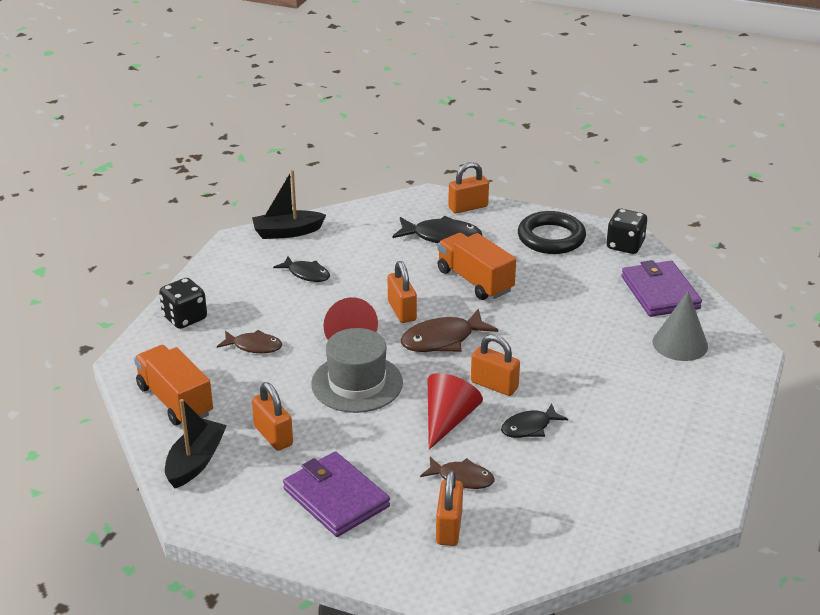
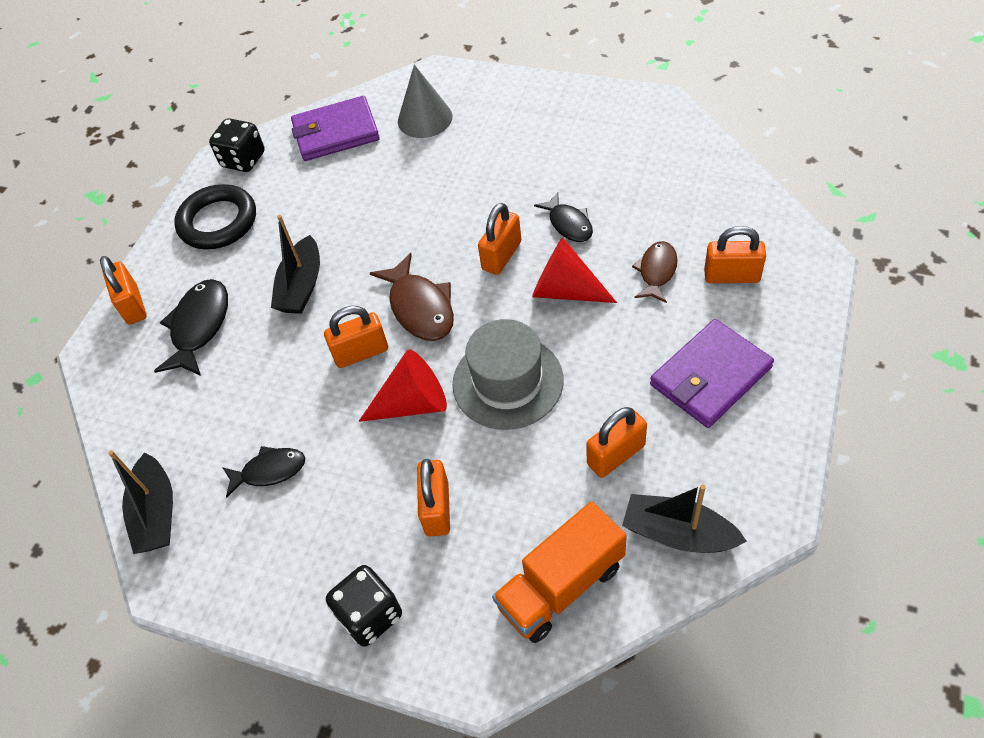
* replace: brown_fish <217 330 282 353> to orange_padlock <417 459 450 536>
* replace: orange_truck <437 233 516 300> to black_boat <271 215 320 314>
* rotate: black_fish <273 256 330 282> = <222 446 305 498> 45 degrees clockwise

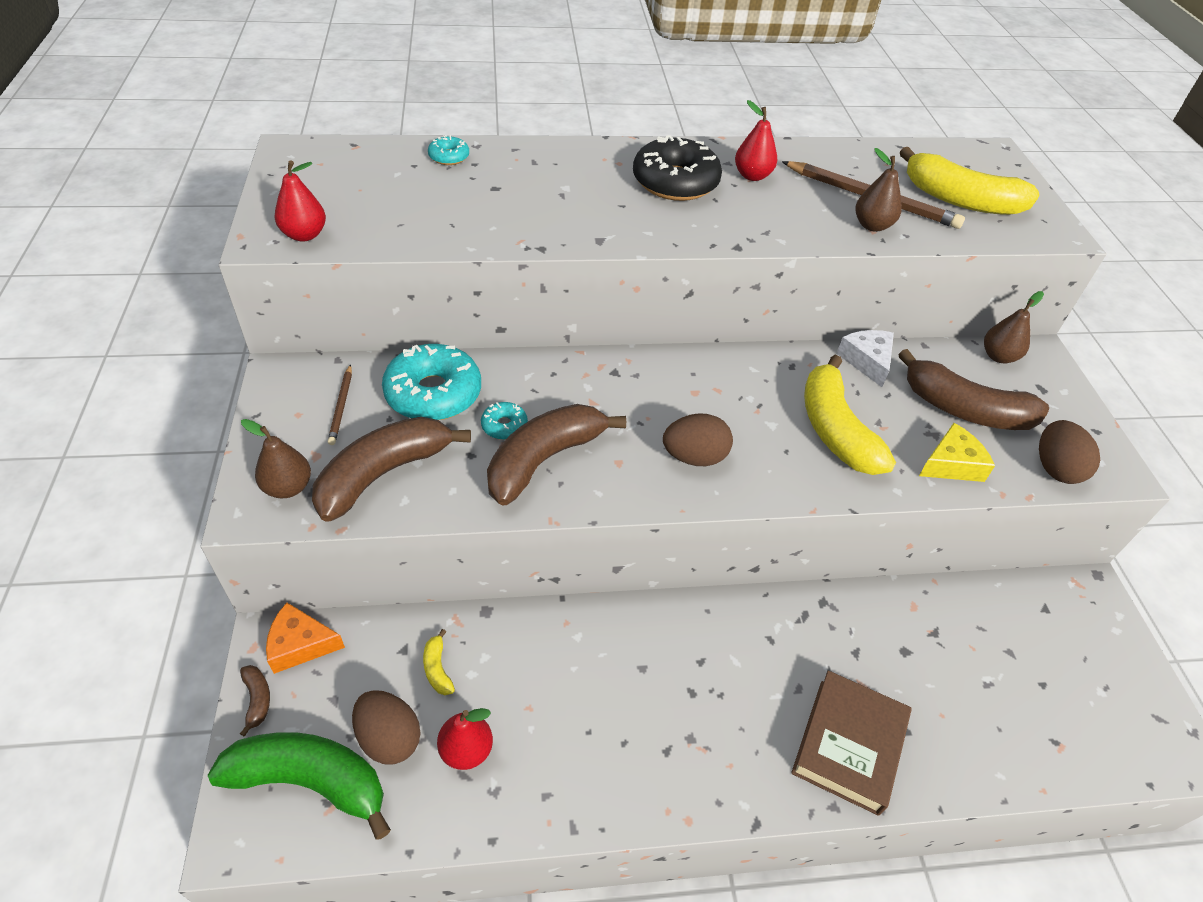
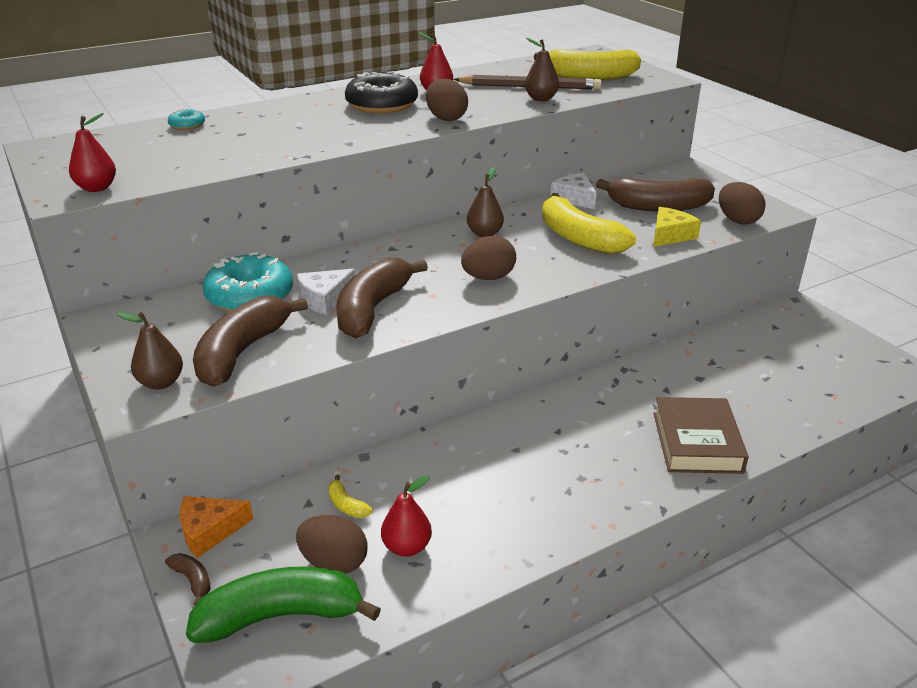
* delete: brown_pencil <328 364 352 445>
* insert: brown_egg <426 79 468 121>
* move: brown_pear <984 291 1044 363> to <467 167 504 237>
* replace: turquoise_donut <481 402 528 440> to white_cheese <297 269 356 315>

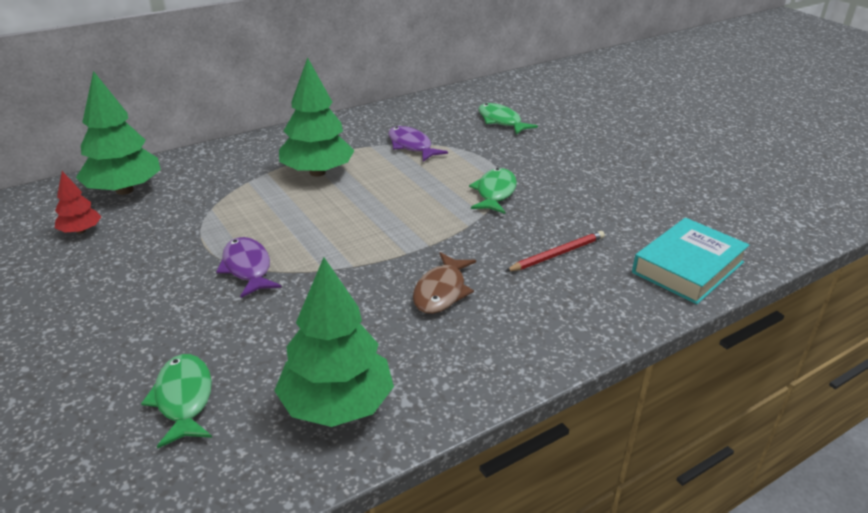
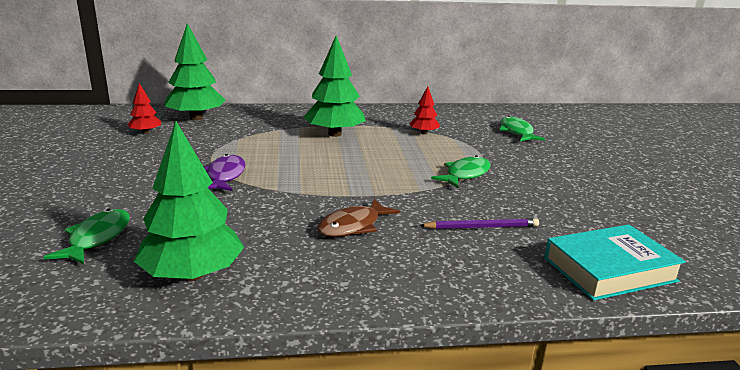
* replace: purple_fish <388 126 448 161> to red_tree <409 86 440 134>
* recolor: red_pencil <505 231 605 272> to purple_pencil <419 218 539 229>

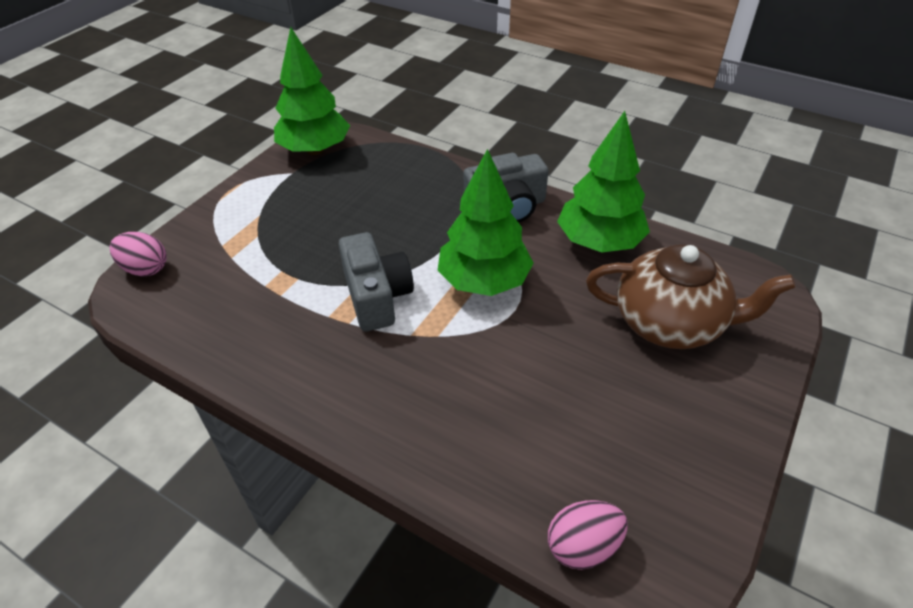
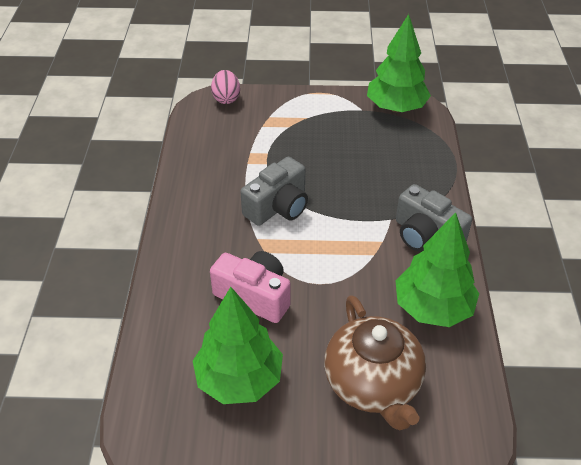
* delete: pink_egg <548 500 628 570>
* insert: pink_camera <210 251 291 323>
* move: green_tree <437 149 534 296> to <193 287 283 404>

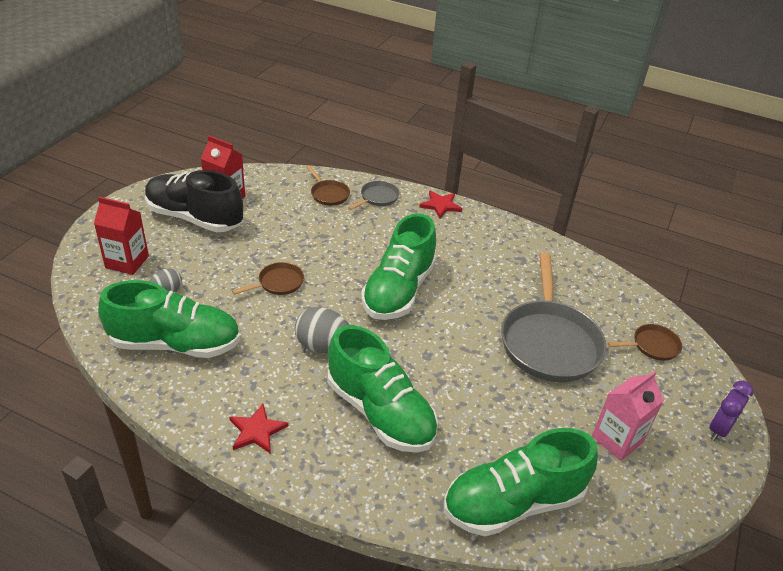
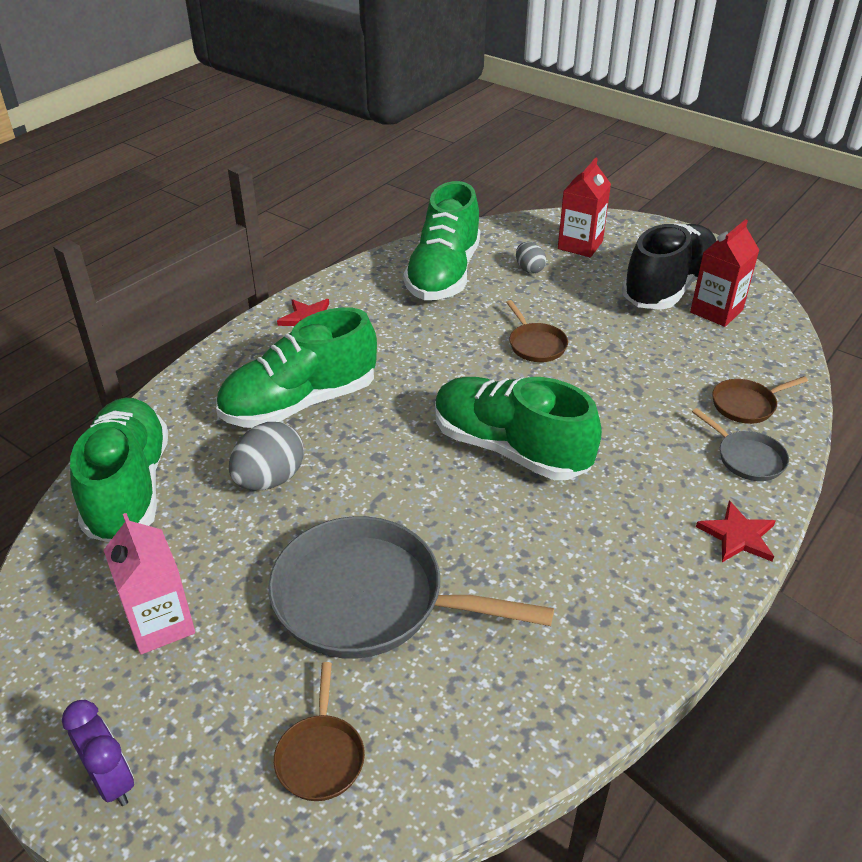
* move: grey_egg <295 307 349 353> to <229 422 304 490>

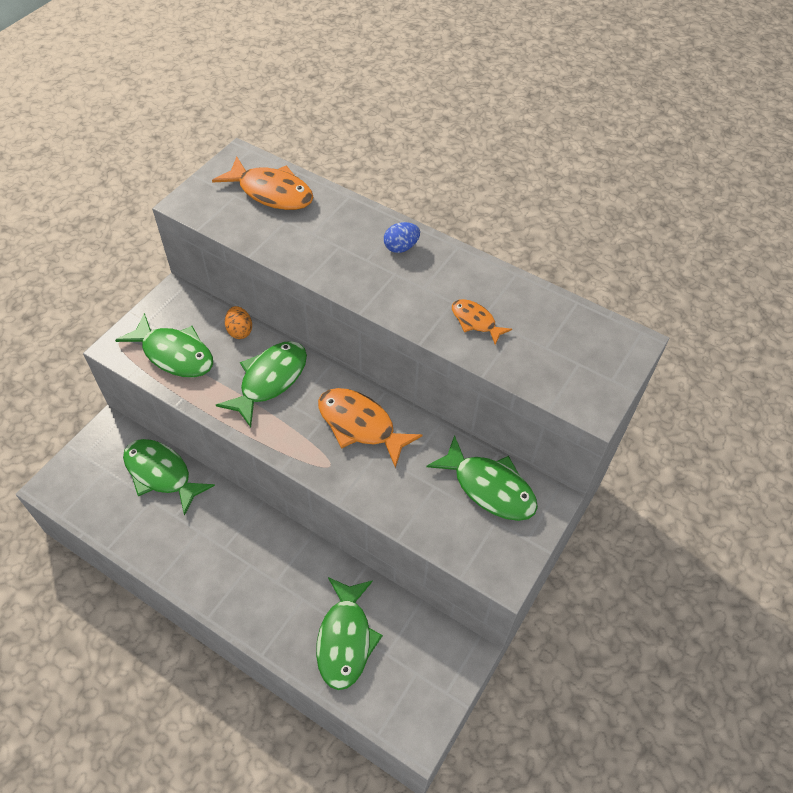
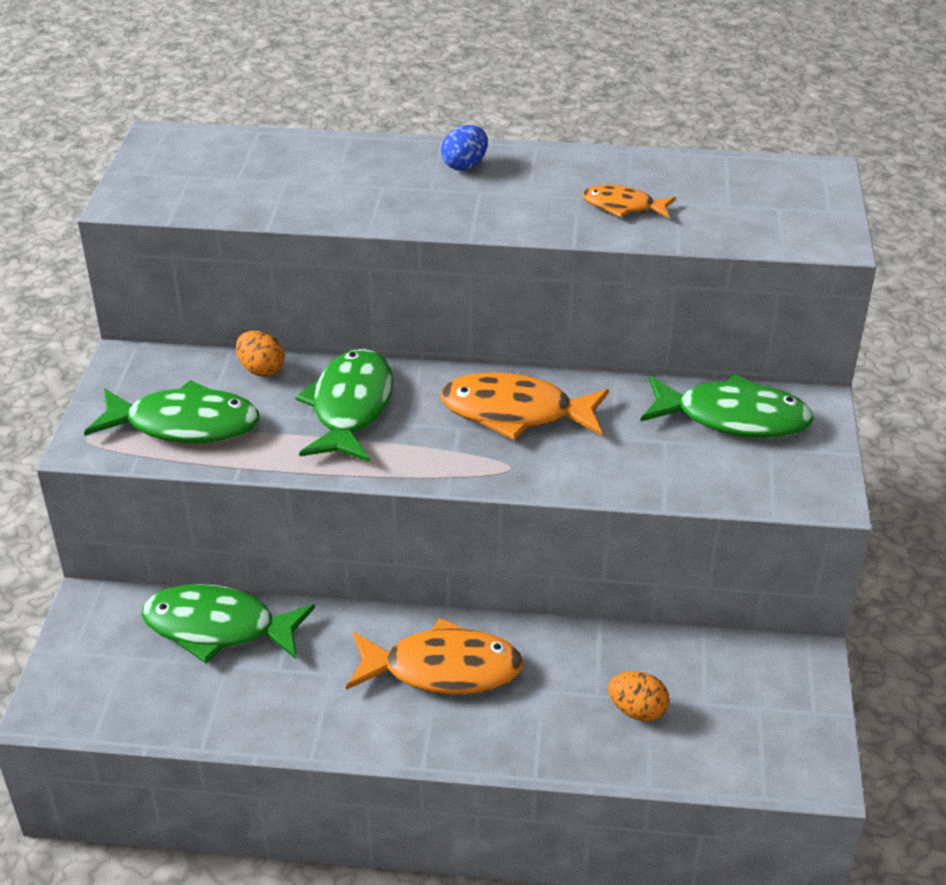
* move: orange_fish <212 156 314 210> to <346 618 524 694>
* replace: green_fish <316 577 383 690> to orange_egg <608 671 669 722>

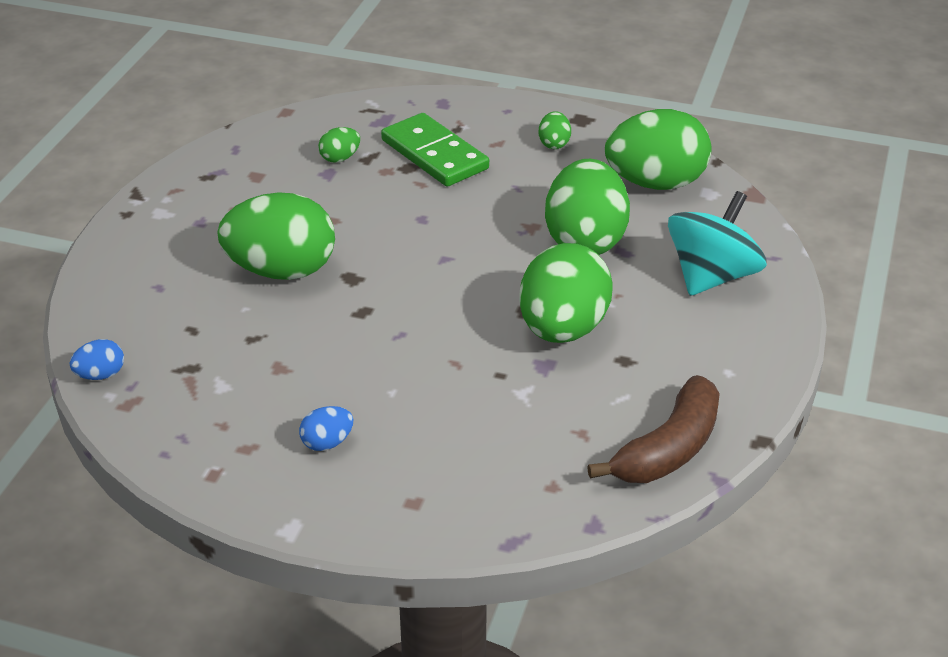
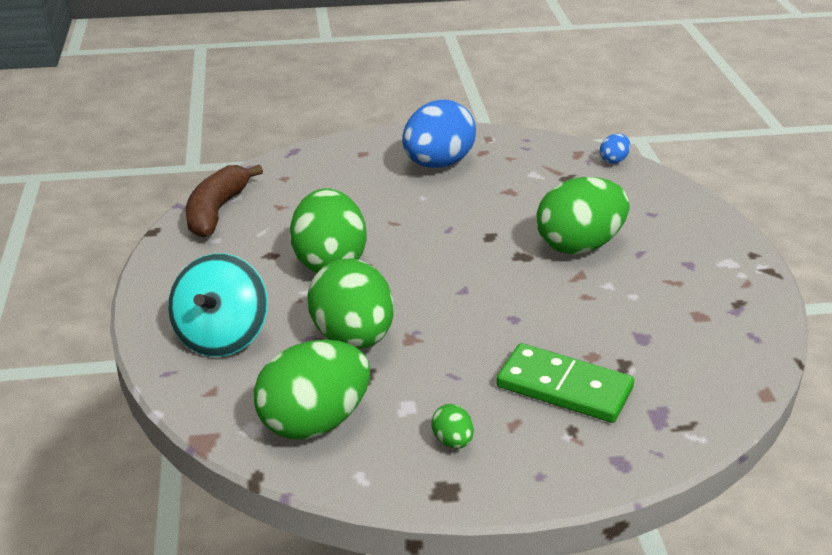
* delete: green_egg <318 127 360 163>
* resize: blue_egg <299 406 353 451> = <402 100 476 168> x2.33

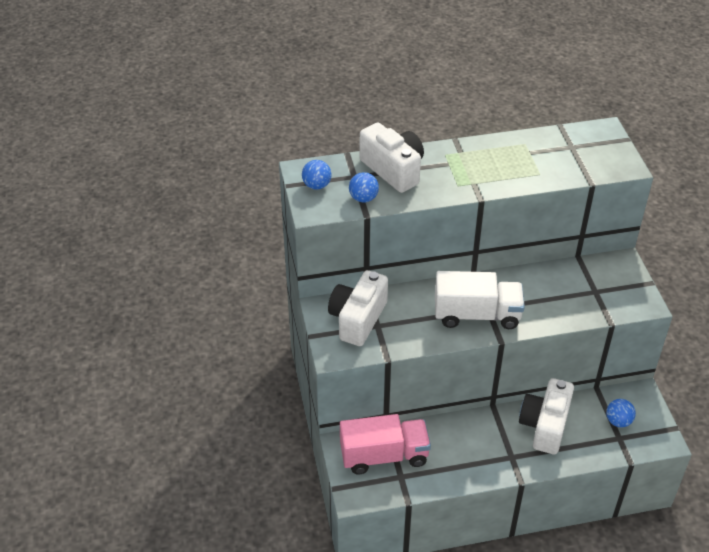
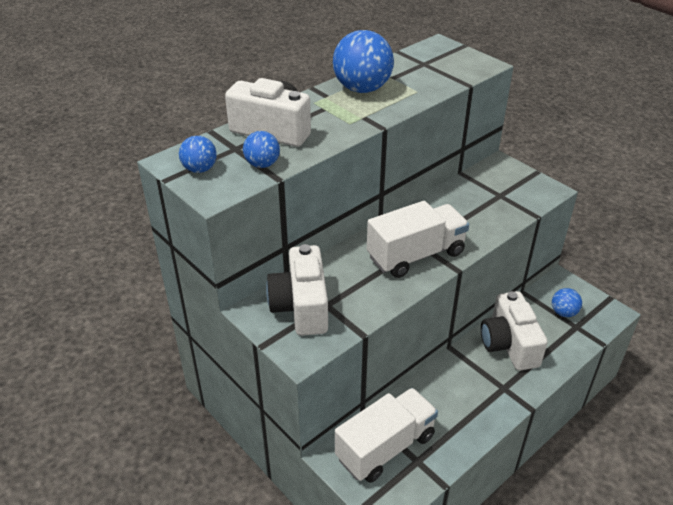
* insert: blue_ball <333 30 394 93>
* recolor: pink_truck <340 414 431 474> to white_truck <335 388 438 483>

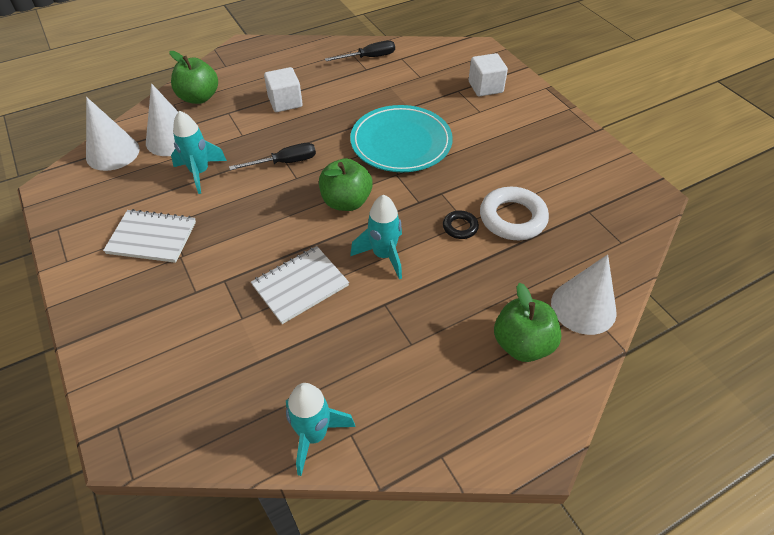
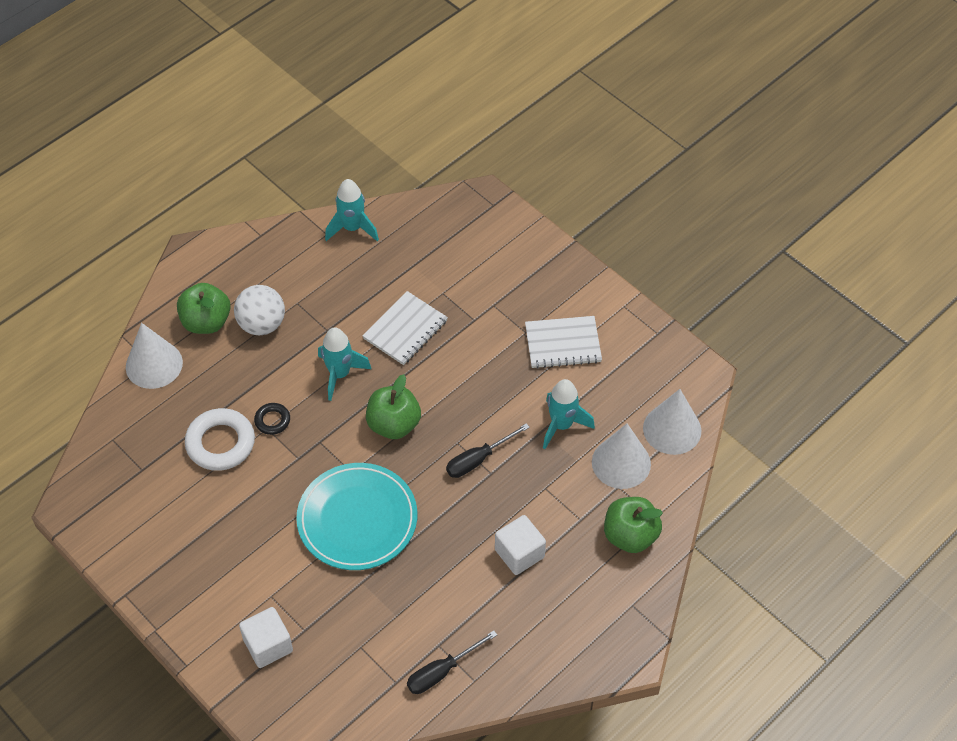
* insert: white_ball <234 285 285 335>

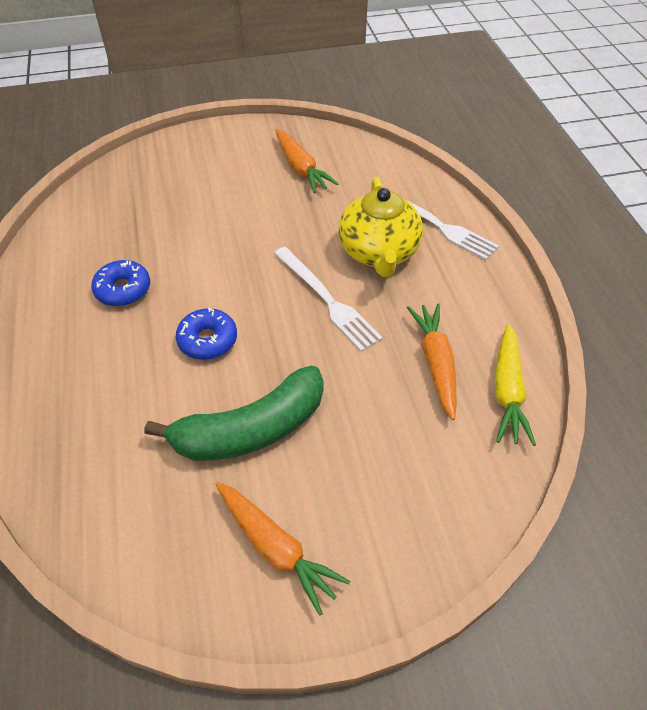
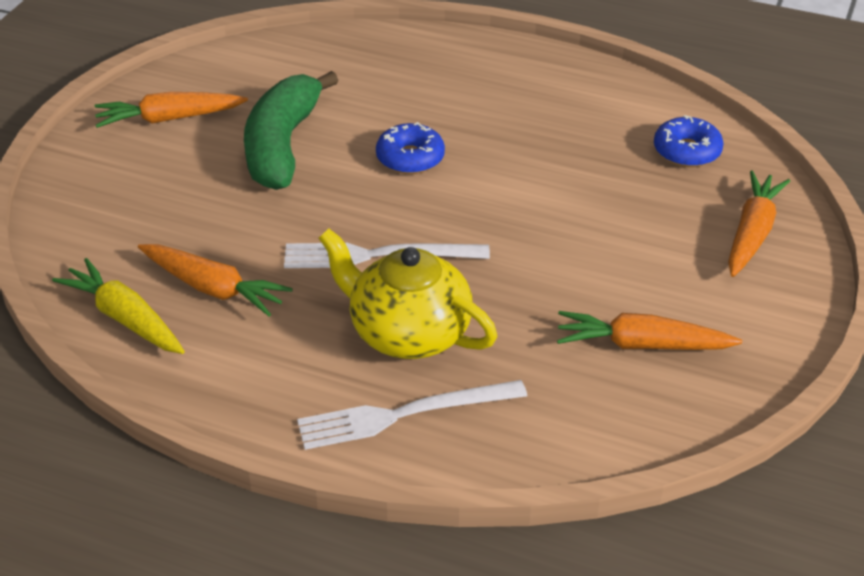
* insert: orange_carrot <728 171 790 277>
* move: blue_donut <91 260 150 307> to <654 115 724 167>

